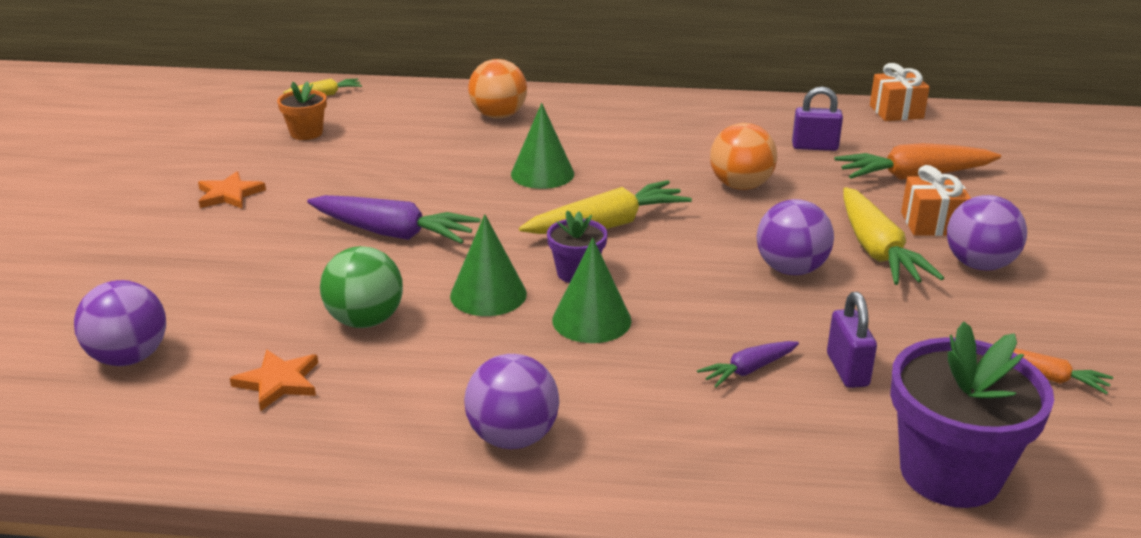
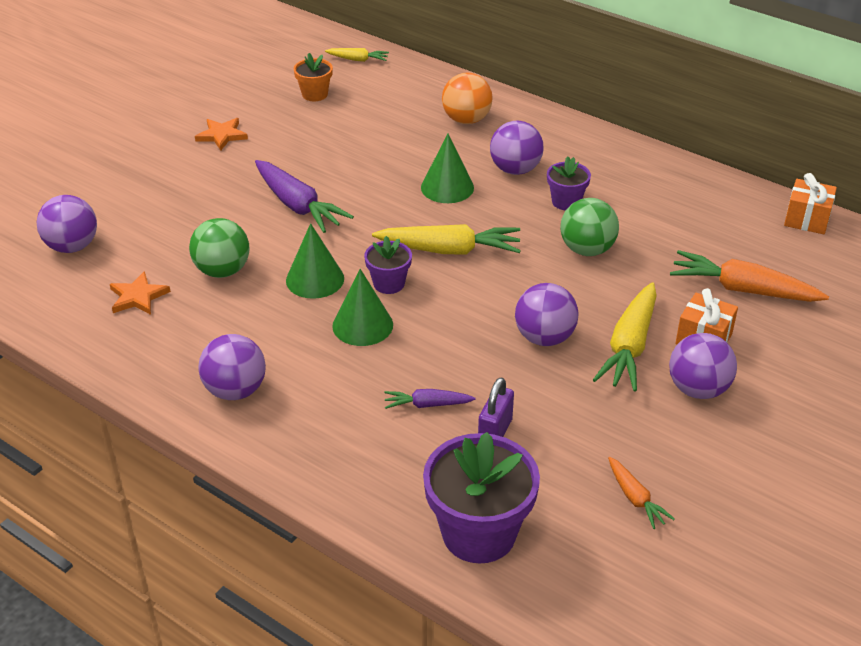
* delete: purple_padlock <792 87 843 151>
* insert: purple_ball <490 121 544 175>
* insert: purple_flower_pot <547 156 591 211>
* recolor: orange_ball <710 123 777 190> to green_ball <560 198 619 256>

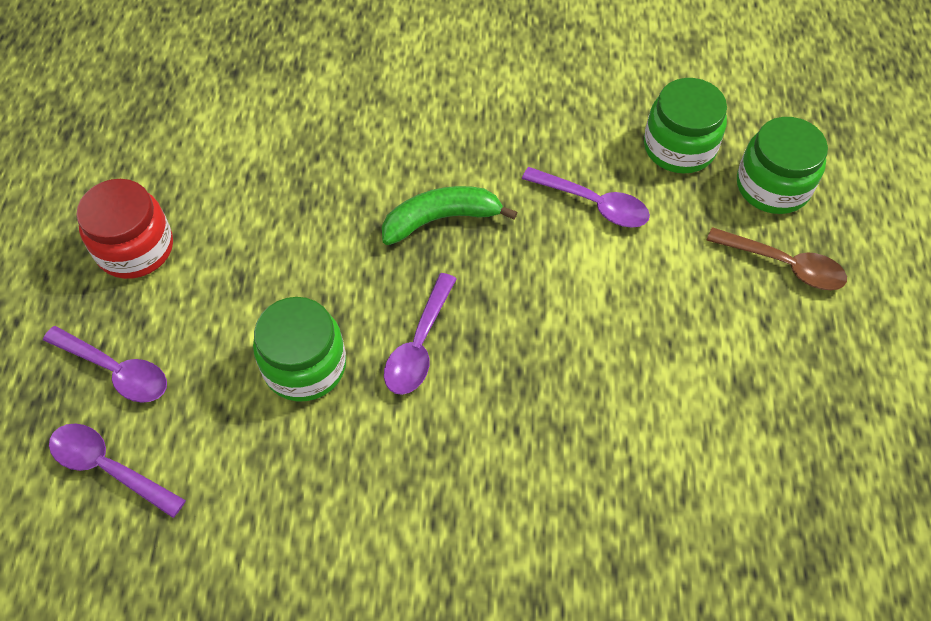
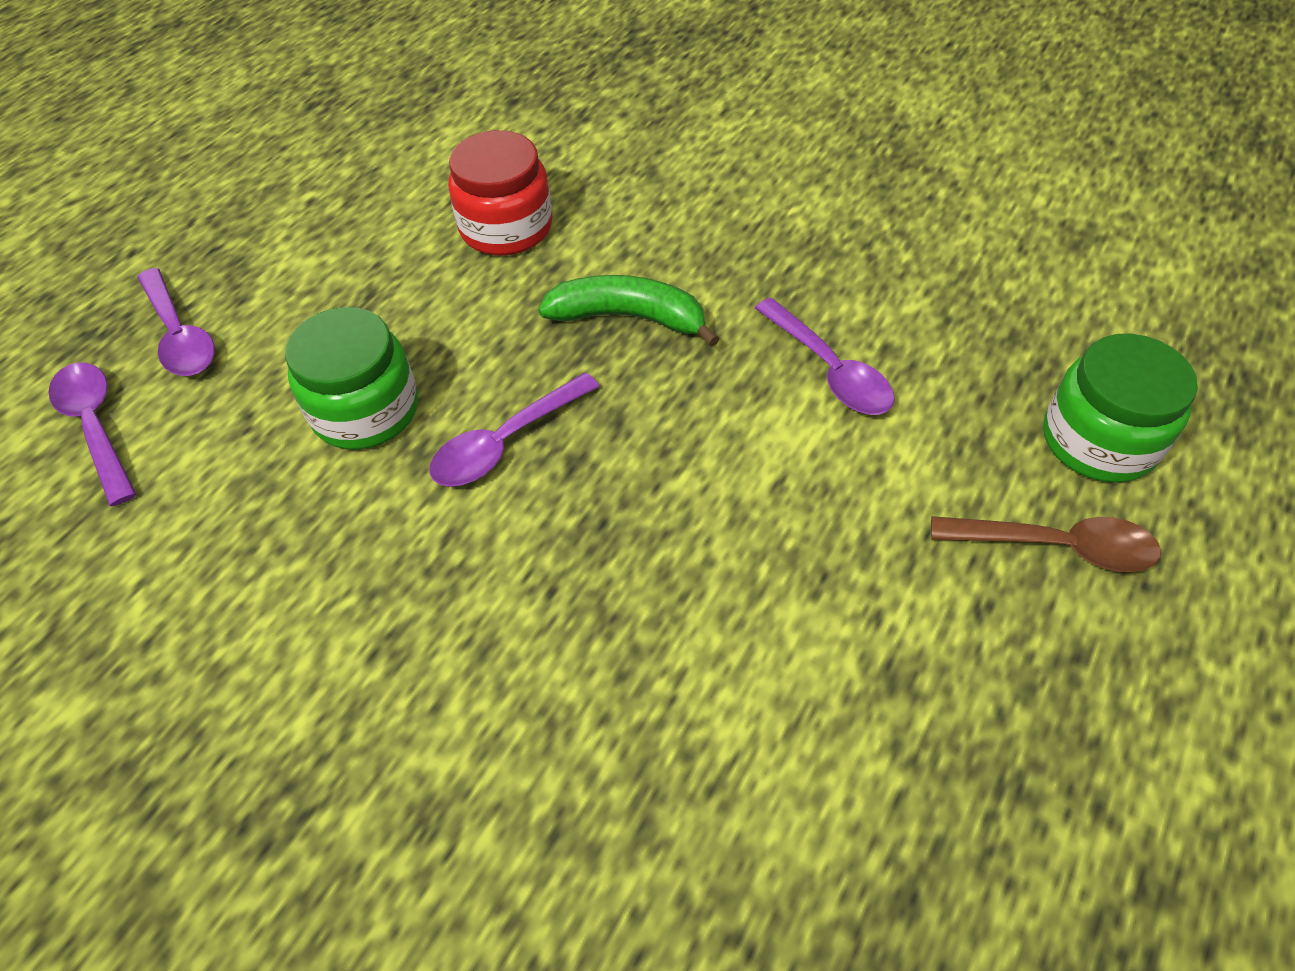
* delete: green_jar <644 78 727 173>
* move: red_jar <76 179 173 279> to <448 130 552 255>
* rotate: brown_spoon <707 227 847 290> = <931 516 1161 572> 45 degrees counterclockwise

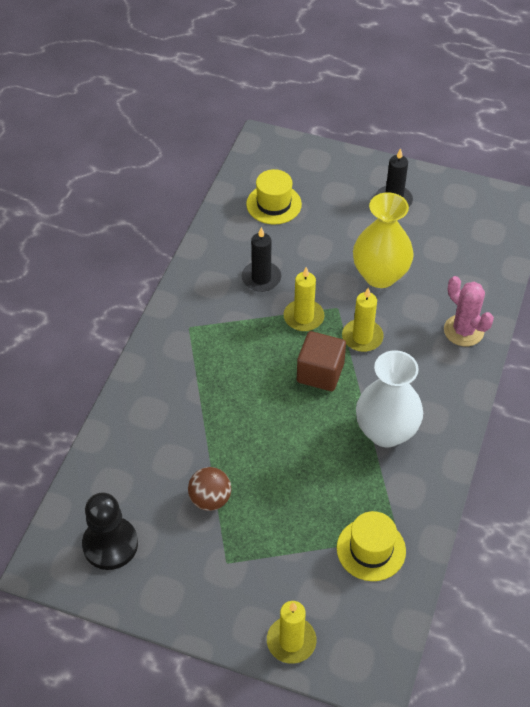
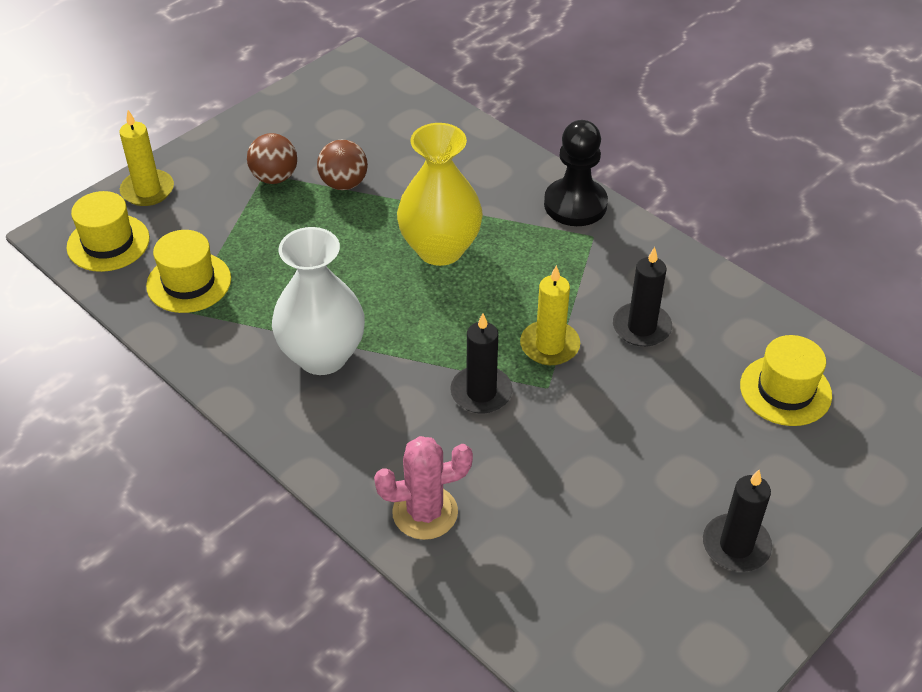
* delete: brown_cube <297 331 346 391>
* insert: yellow_hat <67 191 150 272>
* insert: brown_ball <247 133 297 184>
* move: black_pawn <82 492 138 570> to <544 120 608 226>
* move: yellow_vase <353 192 414 288> to <397 123 483 266>
* recolor: yellow_candle <342 288 384 352> to black_candle <450 313 513 414>

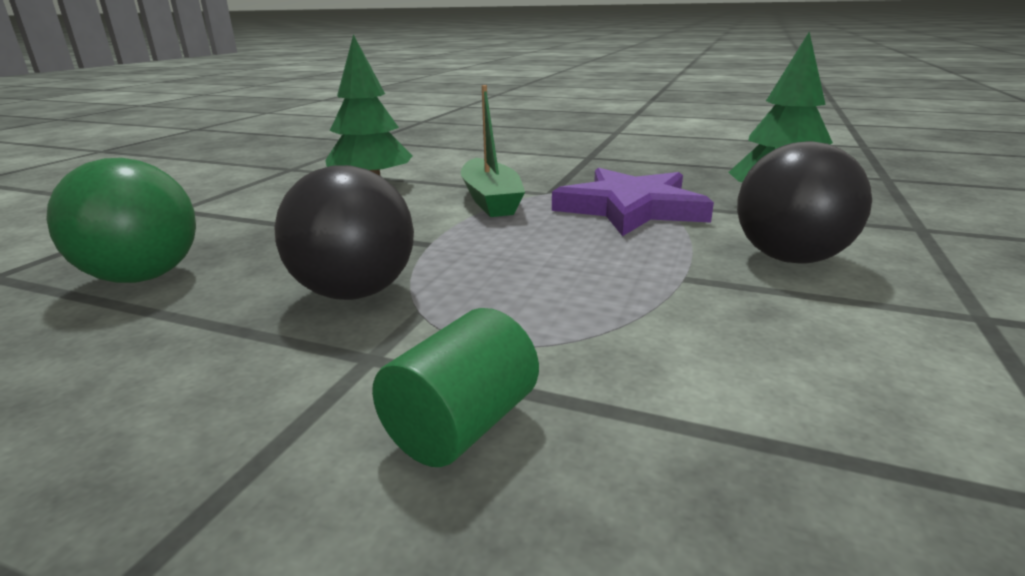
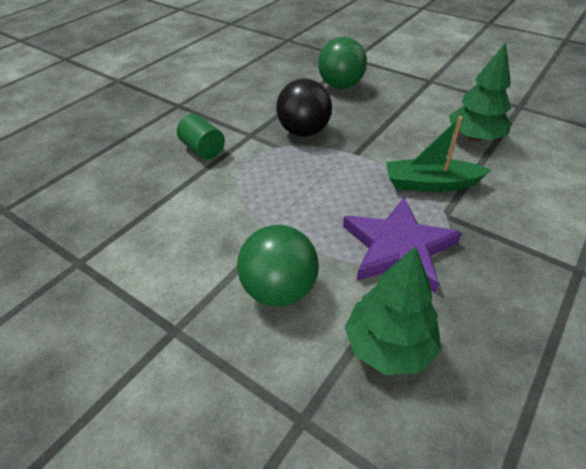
* recolor: black_ball <737 141 872 264> to green_ball <237 225 319 307>

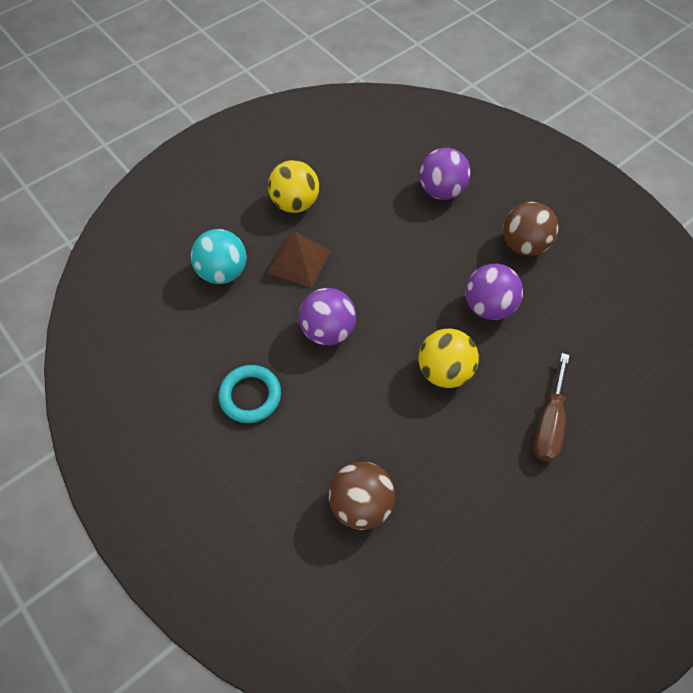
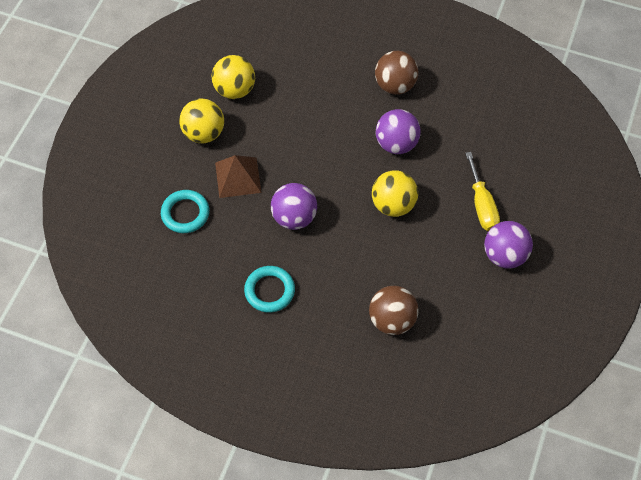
* insert: yellow_ball <212 55 255 99>
* move: purple_ball <419 148 471 200> to <484 221 533 268>
* replace: turquoise_ball <191 229 246 284> to turquoise_ring <161 190 209 233>
* recolor: brown_screwdriver <533 353 570 462> to yellow_screwdriver <465 152 500 231>

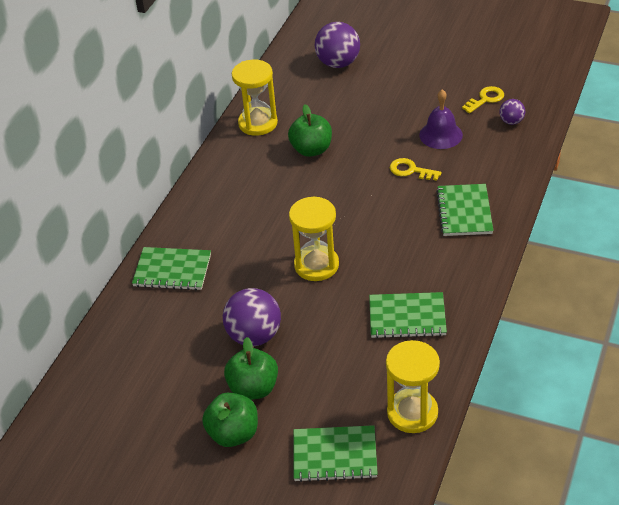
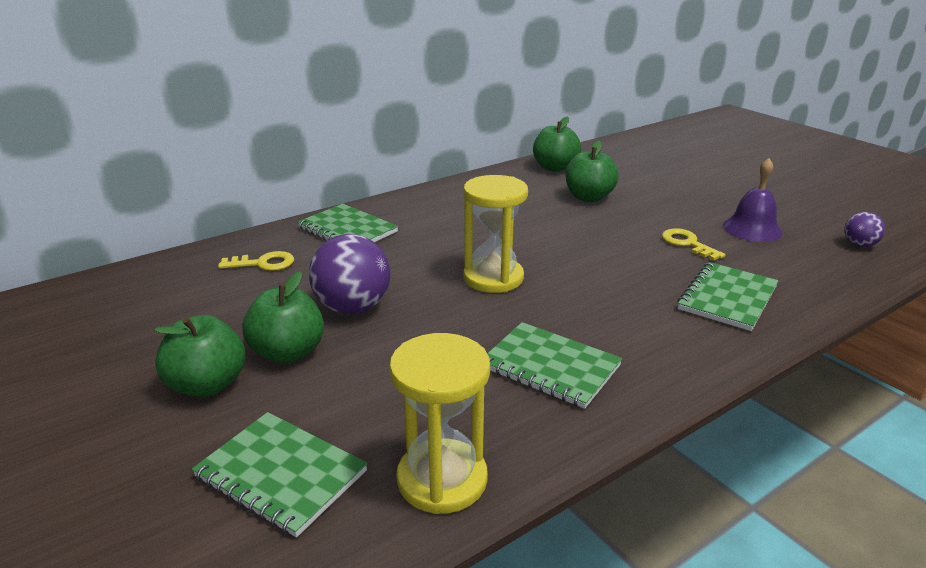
* delete: purple_ball <315 22 360 68>
* move: yellow_key <462 86 504 113> to <218 251 294 271>
* replace: yellow_hourglass <232 60 278 136> to green_apple <533 116 581 172>

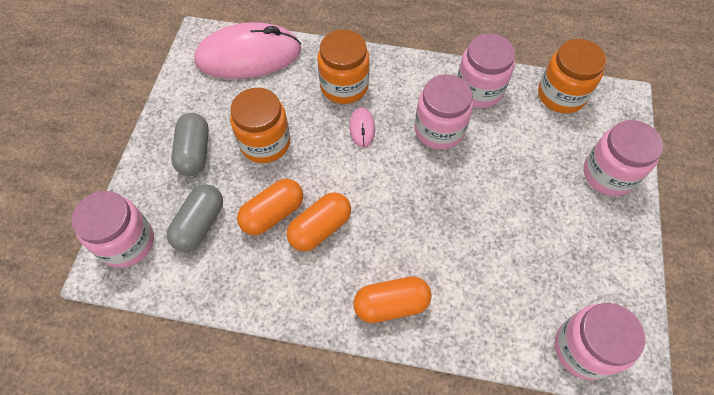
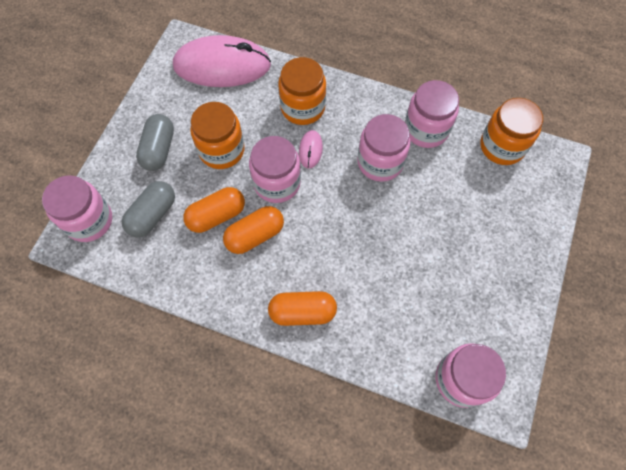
* move: pink_jar <584 120 663 196> to <249 136 301 203>

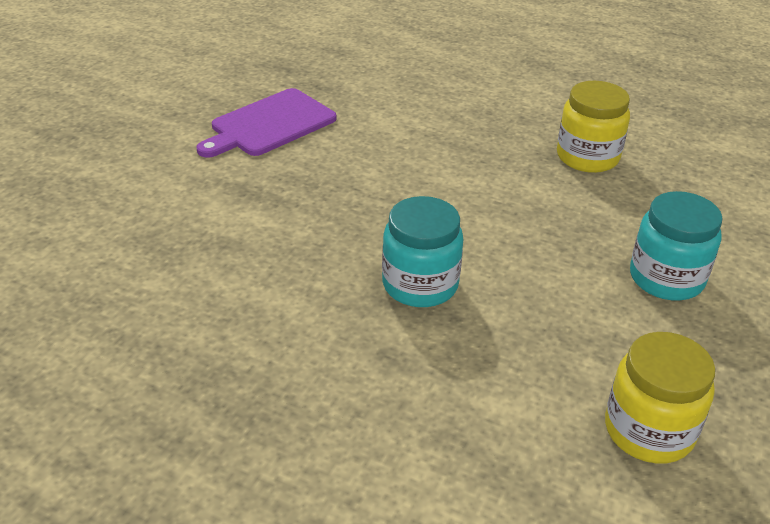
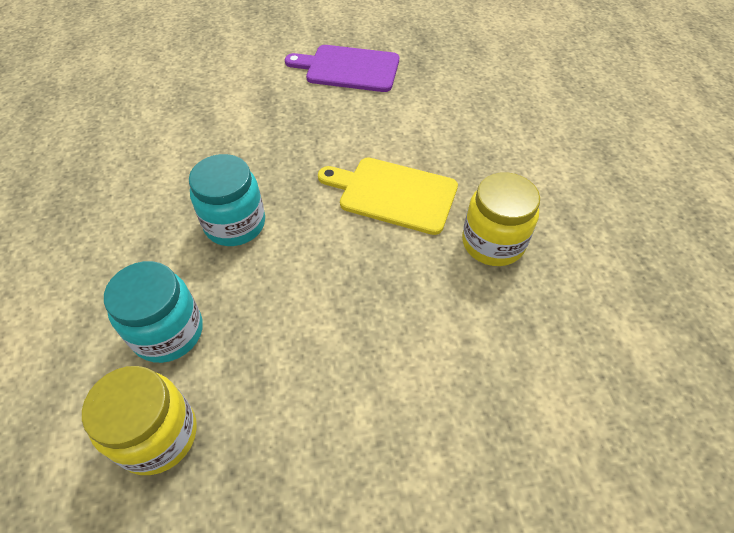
* insert: yellow_cutting_board <318 158 458 235>
* move: turquoise_jar <630 191 723 301> to <104 261 203 363>

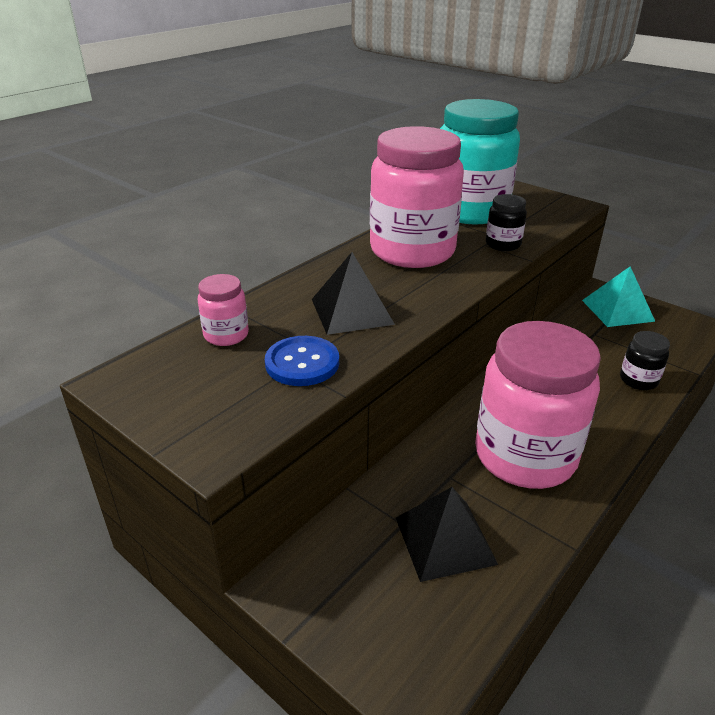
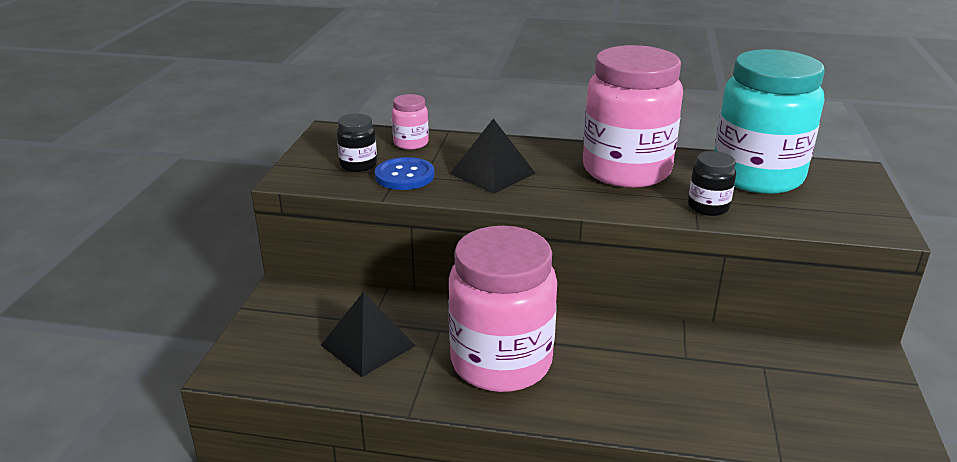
* delete: turquoise_pyramid <582 267 656 327>
* move: black_jar <620 331 670 390> to <337 114 377 172>

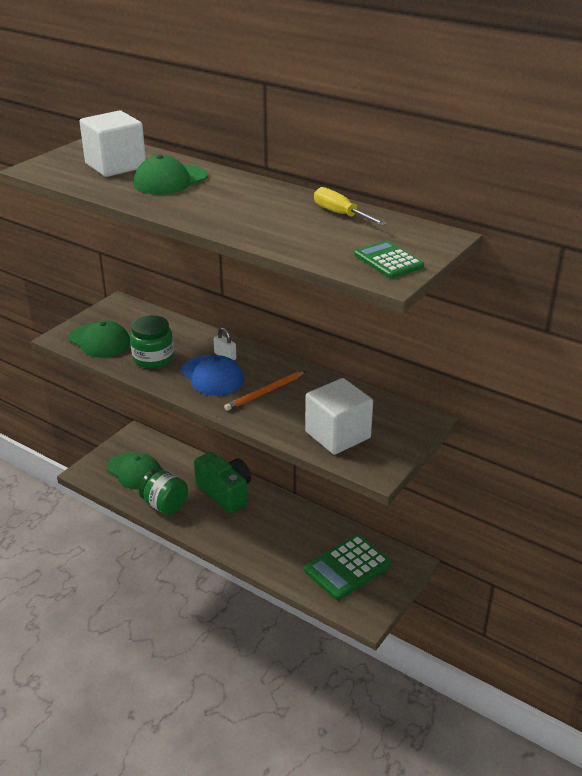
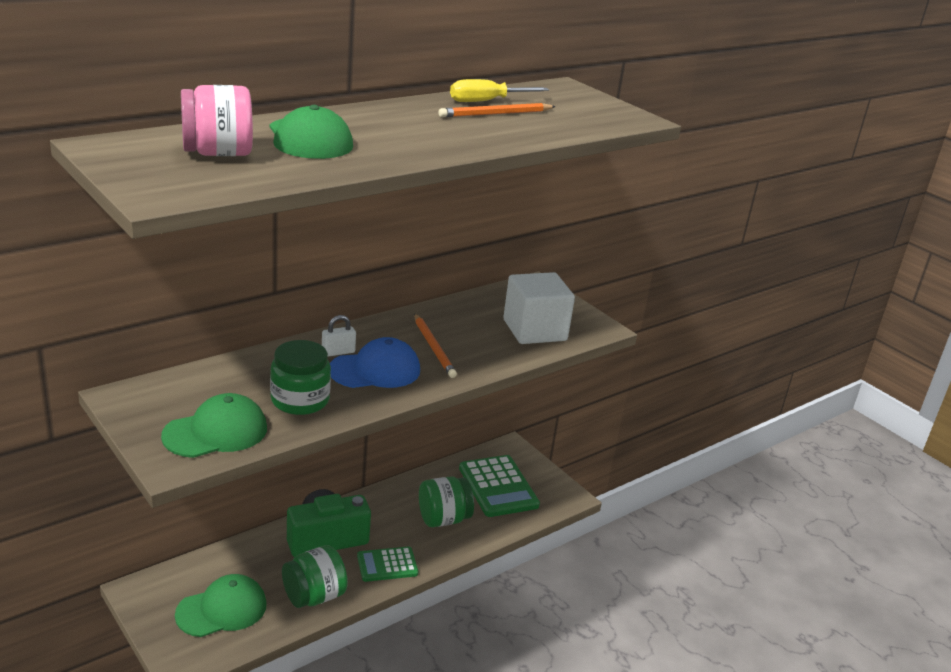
* insert: green_jar <419 476 474 527>
* insert: orange_pencil <439 103 556 117>
* move: green_calculator <354 241 424 278> to <357 546 418 582>
* replace: white_cube <80 110 146 177> to pink_jar <181 85 253 156>

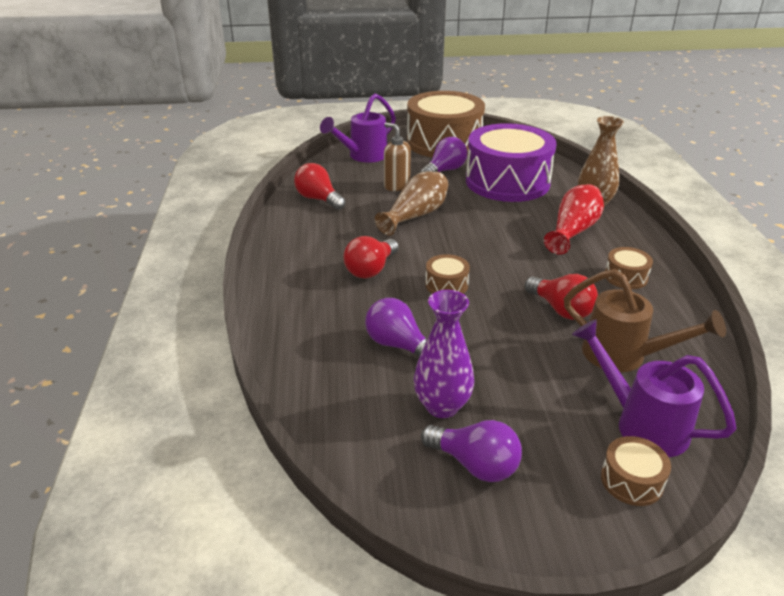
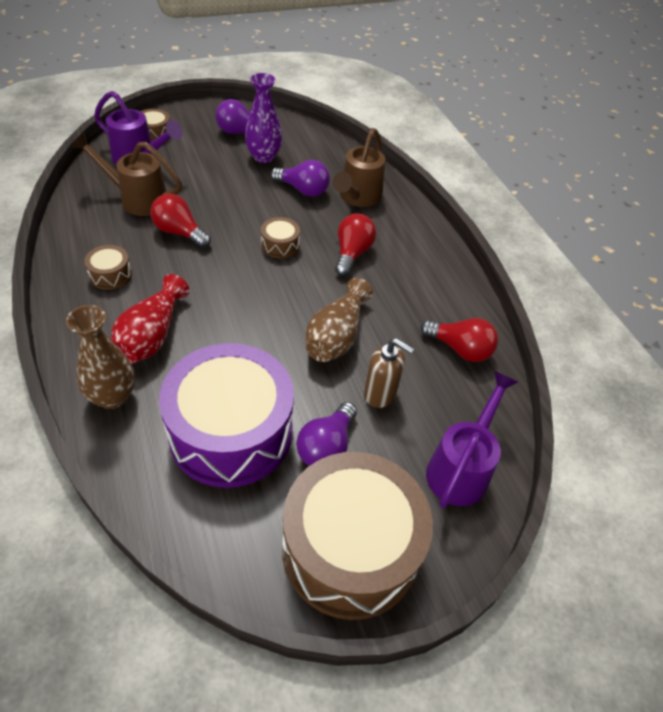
* insert: brown_watering_can <333 128 385 207>

